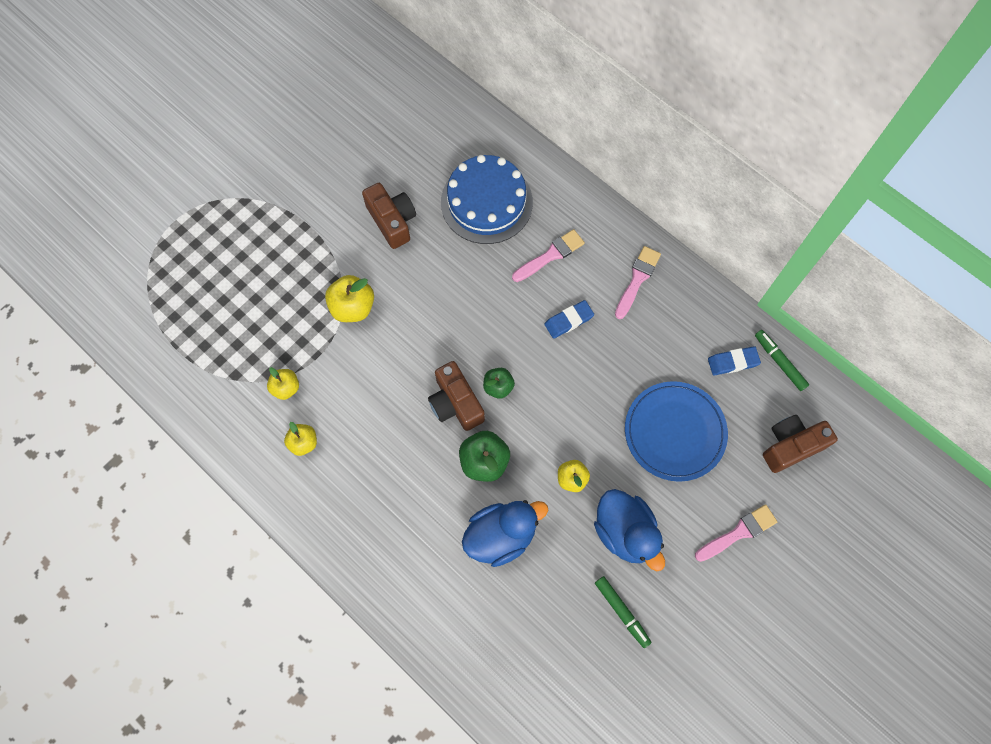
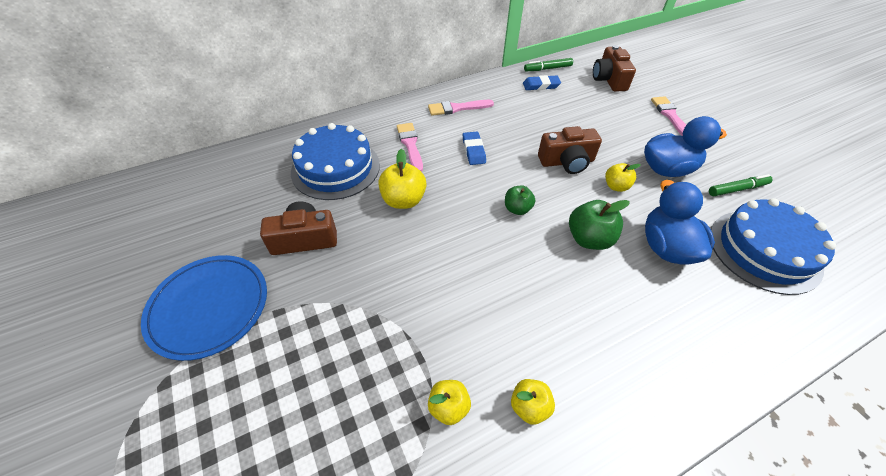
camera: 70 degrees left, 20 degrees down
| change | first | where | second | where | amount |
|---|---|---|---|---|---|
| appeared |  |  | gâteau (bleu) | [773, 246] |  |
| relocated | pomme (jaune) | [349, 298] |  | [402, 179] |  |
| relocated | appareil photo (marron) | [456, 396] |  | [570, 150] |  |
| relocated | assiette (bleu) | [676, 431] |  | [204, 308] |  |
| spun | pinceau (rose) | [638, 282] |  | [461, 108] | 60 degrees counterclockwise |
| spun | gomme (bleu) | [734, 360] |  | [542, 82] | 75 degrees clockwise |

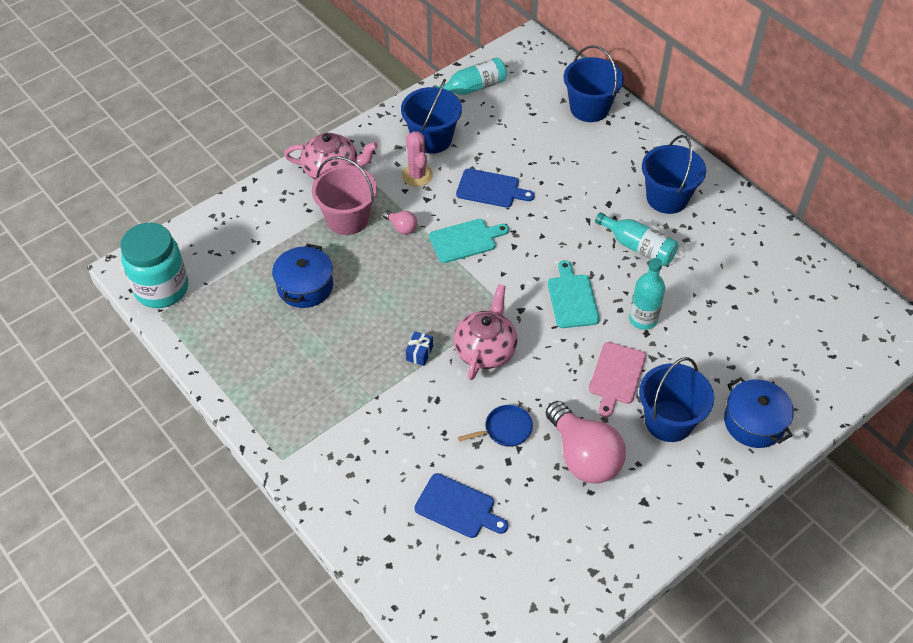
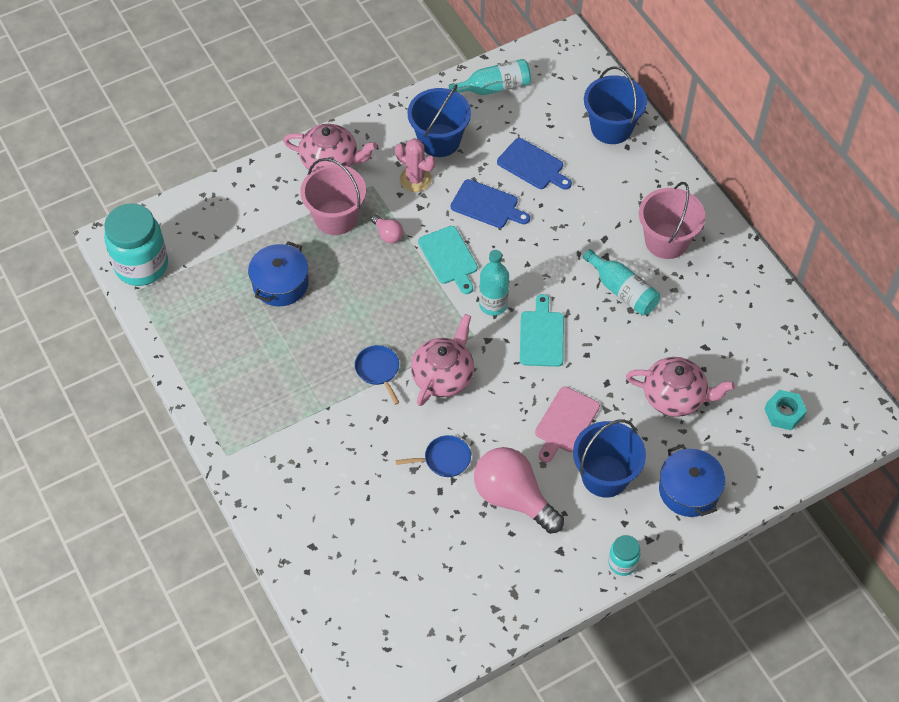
camera: 10 degrees right, 5 degrees up
| change | first | where | second | where | amount |
|---|---|---|---|---|---|
| appeared |  |  | bocal (turquoise) | [624, 555] |  |
| appeared |  |  | théière (rose) | [680, 387] |  |
| appeared |  |  | écrou (turquoise) | [786, 410] |  |
| relocated | planche à découper (bleu) | [461, 505] |  | [534, 164] |  |
| relocated | bouteille (turquoise) | [647, 294] |  | [494, 283] |  |
| exchanged | cadeau (bleu) | [419, 349] | poêle (bleu) | [377, 375] |  |
| colour | seau (bleu) | [674, 174] | seau (rose) | [672, 220] |  |
| spun | cactus (rose) | [417, 159] |  | [415, 165] | 45 degrees counterclockwise |
| spun | planche à découper (turquoise) | [469, 241] |  | [448, 260] | 75 degrees clockwise |
| spun | ampoule (rose) | [586, 442] |  | [519, 490] | 150 degrees clockwise |

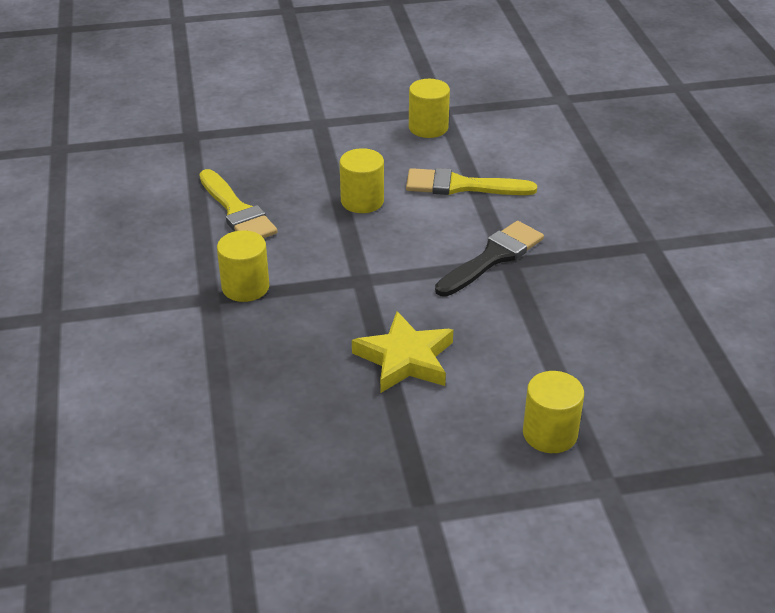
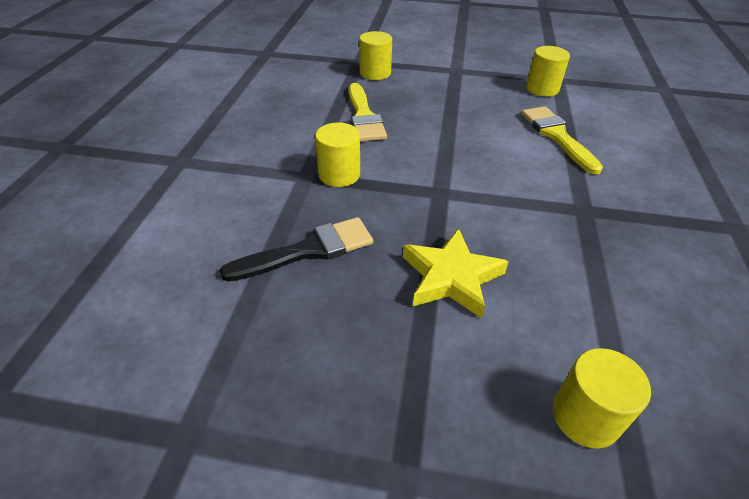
camera: 20 degrees right, 5 degrees up
| change | first | where | second | where | amount |
|---|---|---|---|---|---|
| relocated | cylindre (jaune) | [362, 180] |  | [375, 55] |  |
| relocated | pinceau (noir) | [489, 259] |  | [296, 249] |  |
| spun | pinceau (jaune) | [471, 181] |  | [562, 140] | 45 degrees clockwise |

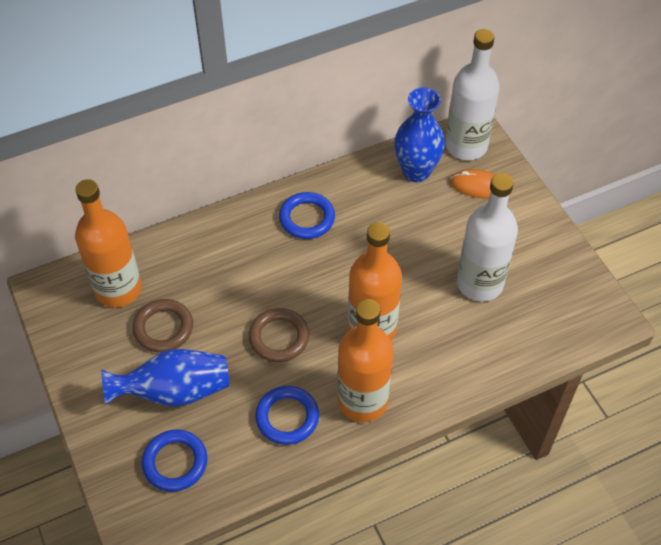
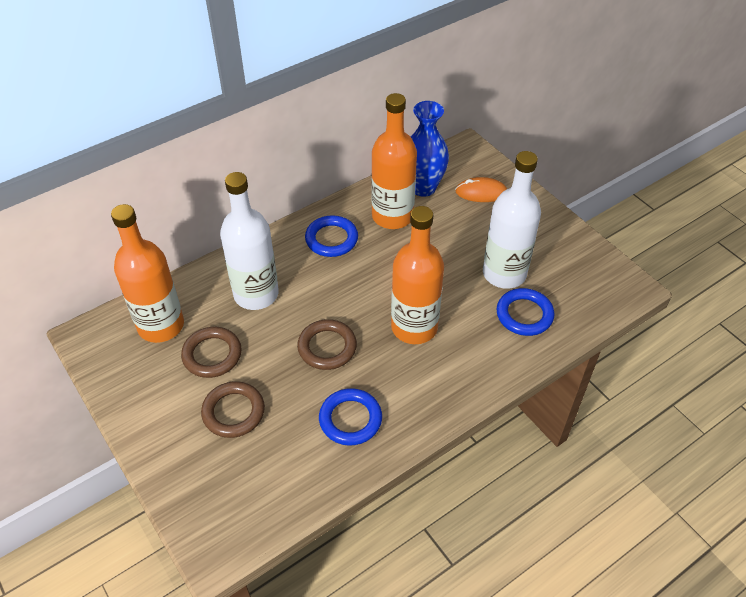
camera: 10 degrees left, 5 degrees down
| change | first | where | second | where | amount |
|---|---|---|---|---|---|
| relocated | anneau (bleu) | [174, 461] |  | [525, 312] |  |
| relocated | bouteille (orange) | [365, 360] |  | [394, 161] |  |
| relocated | bouteille (blanc) | [472, 94] |  | [249, 241] |  |
| exchanged | vase (bleu) | [165, 378] | anneau (marron) | [233, 409] |  |

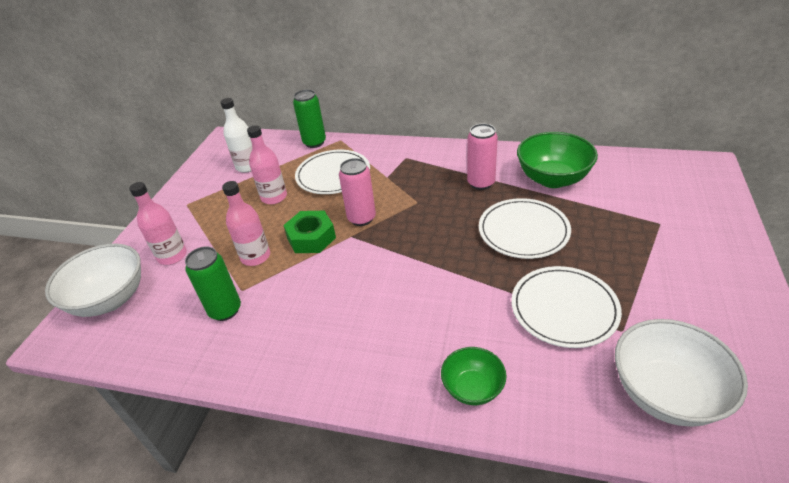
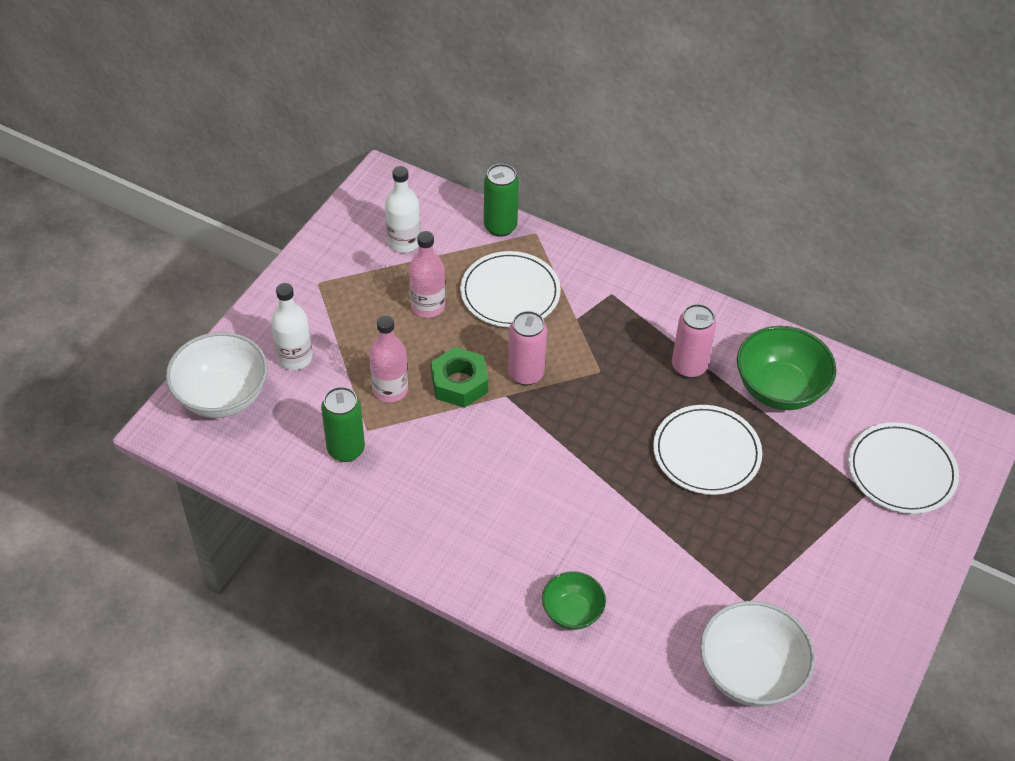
camera: 10 degrees right, 10 degrees up
| change | first | where | second | where | amount |
|---|---|---|---|---|---|
| relocated | assiette (blanc) | [566, 307] |  | [903, 468] |  |
| colour | bouteille (rose) | [158, 223] | bouteille (blanc) | [291, 326] |  |

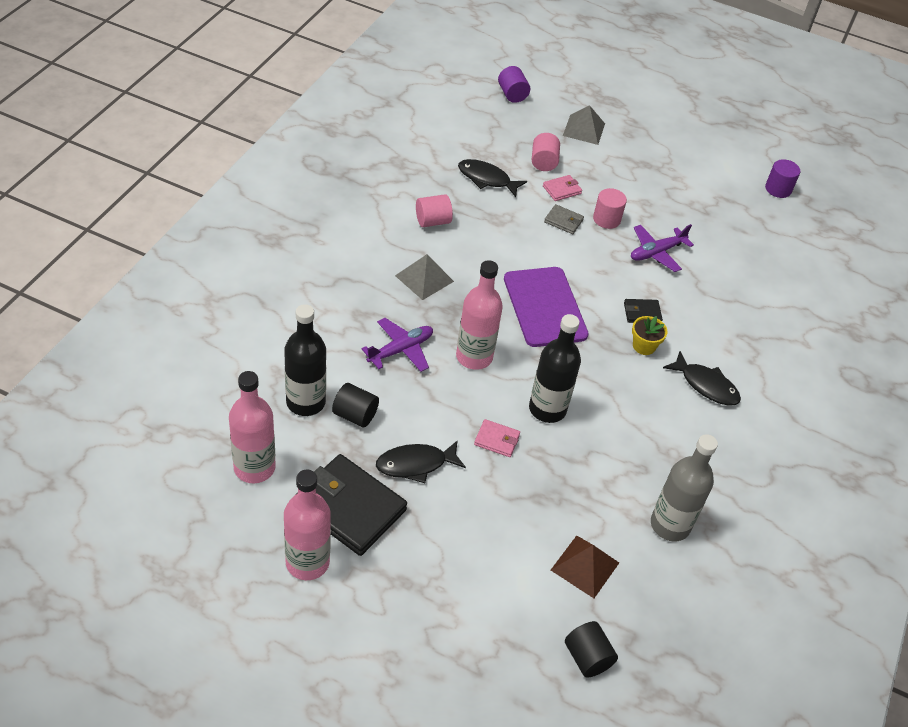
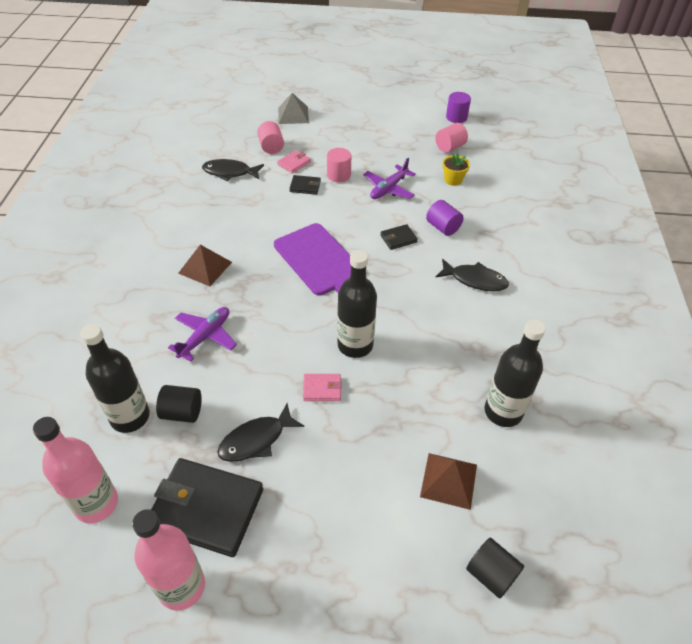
camera: 15 degrees left, 0 degrees up
| change | first | where | second | where | amount |
|---|---|---|---|---|---|
| missing | bouteille (rose) | [479, 315] |  |  |  |
| relocated | cylindre (rose) | [434, 210] |  | [451, 138] |  |
| relocated | cylindre (violet) | [514, 84] |  | [445, 218] |  |
| relocated | pot de fleurs (jaune) | [650, 335] |  | [456, 169] |  |
| colour | pyramide (gris) | [424, 277] | pyramide (marron) | [205, 265] |  |
| colour | portefeuille (gris) | [564, 219] | portefeuille (noir) | [305, 185] |  |
| colour | bouteille (gris) | [684, 487] | bouteille (noir) | [515, 373] |  |

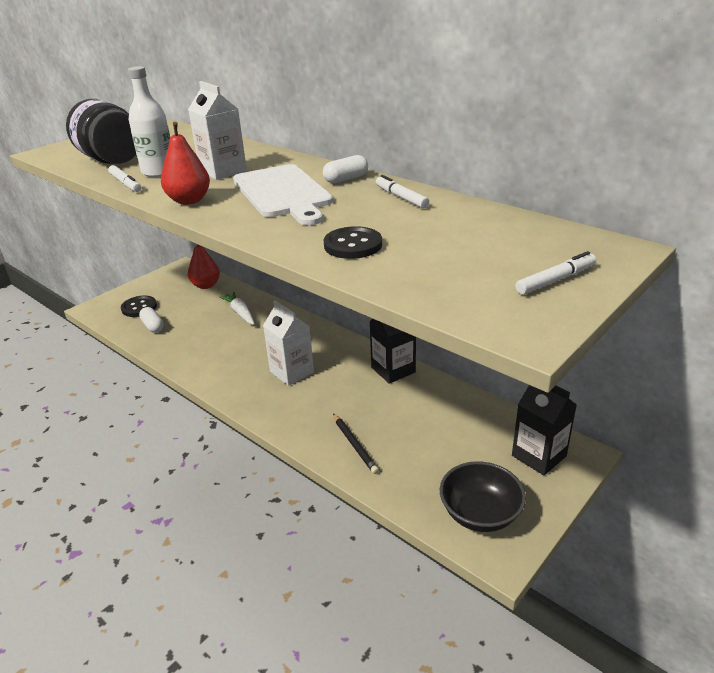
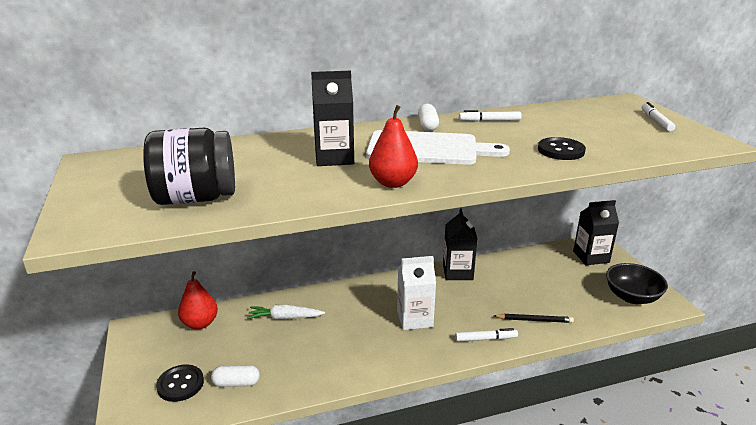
camera: 60 degrees left, 5 degrees down
| change | first | where | second | where | amount |
|---|---|---|---|---|---|
| missing | bouteille (blanc) | [149, 121] |  |  |  |
| relocated | feutre (blanc) | [124, 178] |  | [486, 335] |  |
| colour | brique de lait (blanc) | [217, 130] | brique de lait (noir) | [332, 118] |  |

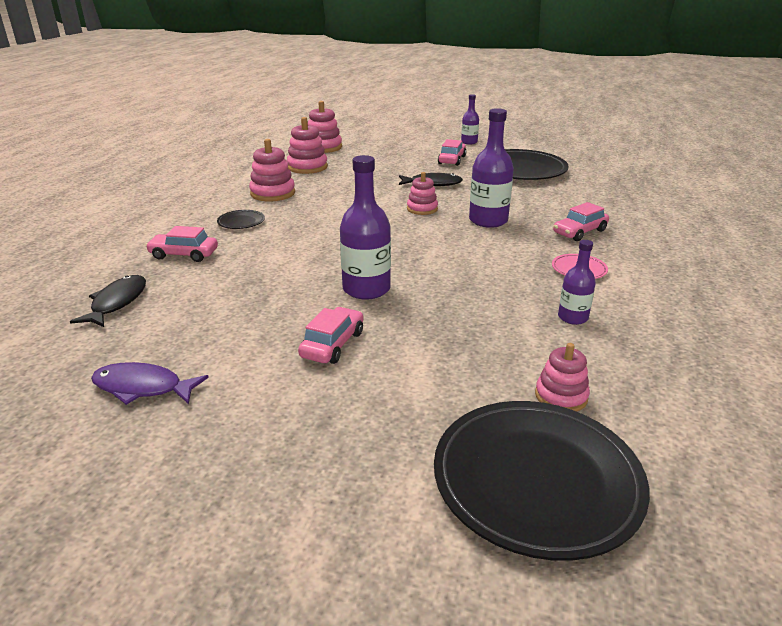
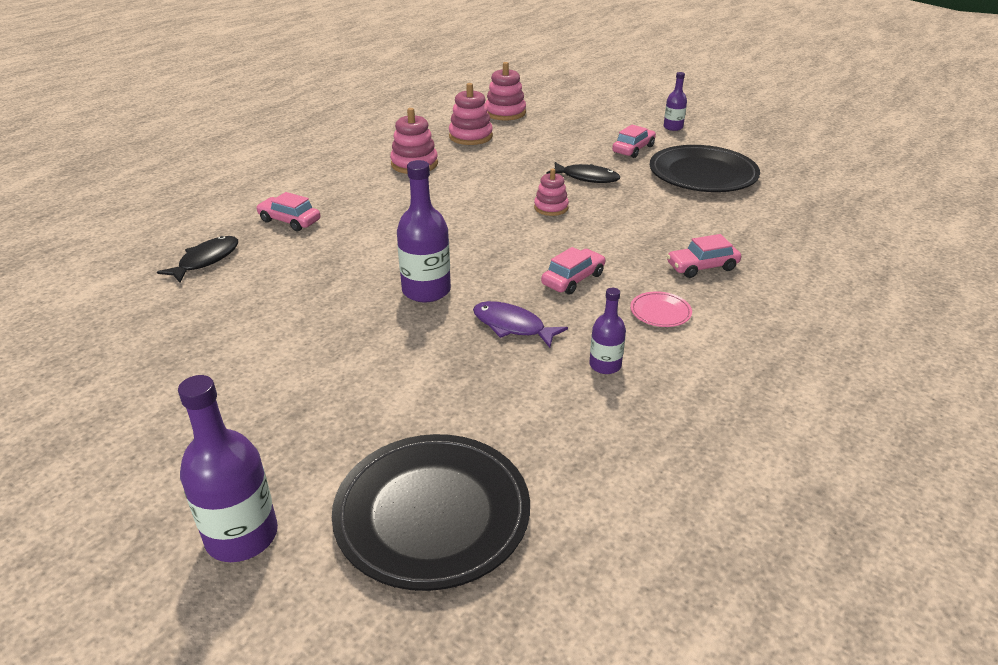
camera: 20 degrees right, 5 degrees up
| change | first | where | second | where | amount |
|---|---|---|---|---|---|
| missing | assiette (noir) | [241, 219] |  |  |  |
| missing | jouet à empiler (rose) | [562, 377] |  |  |  |
| relocated | poisson (violet) | [150, 383] |  | [520, 324] |  |
| relocated | voiture (rose) | [330, 335] |  | [573, 271] |  |
| relocated | bouteille (violet) | [491, 168] |  | [228, 468] |  |

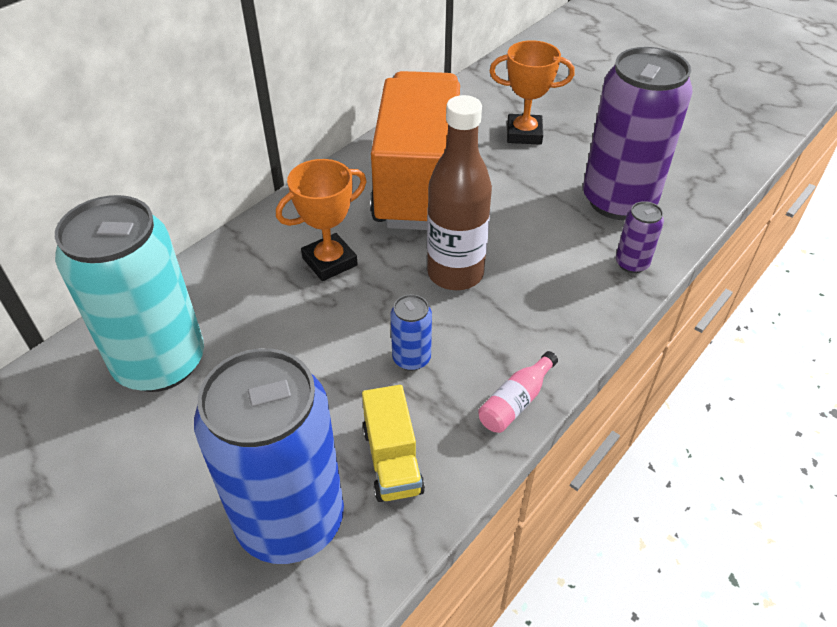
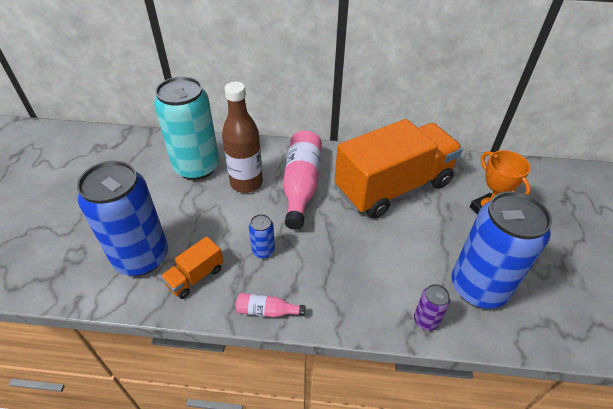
camera: 55 degrees right, 0 degrees up
| change | first | where | second | where | amount |
|---|---|---|---|---|---|
| relocated | bouteille (marron) | [459, 192] |  | [242, 137] |  |
| exchanged | trophée (orange) | [321, 220] | bouteille (rose) | [302, 180] |  |
| colour | camion (jaune) | [393, 443] | camion (orange) | [192, 267] |  |
| colour | canette (violet) | [638, 133] | canette (bleu) | [502, 250] |  |

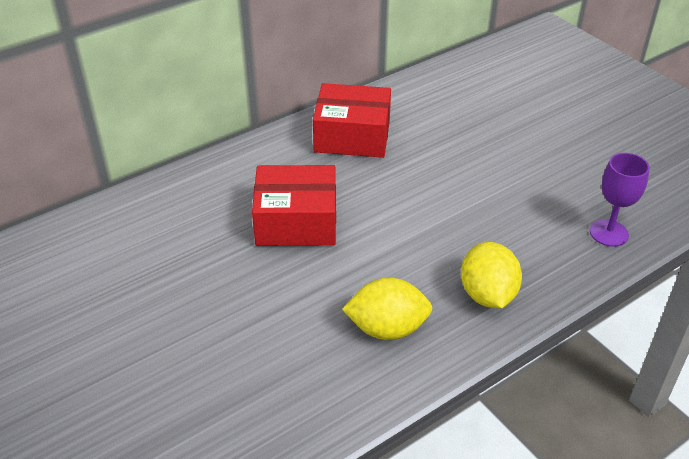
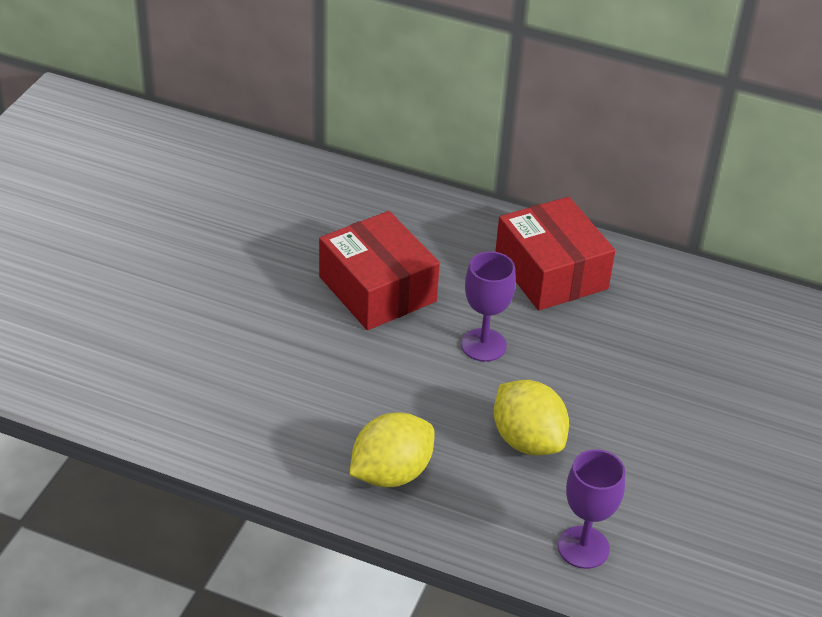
camera: 55 degrees right, 0 degrees up
| change | first | where | second | where | amount |
|---|---|---|---|---|---|
| appeared |  |  | verre à pied (violet) | [488, 306] |  |
| relocated | citron (jaune) | [387, 308] |  | [531, 418] |  |

